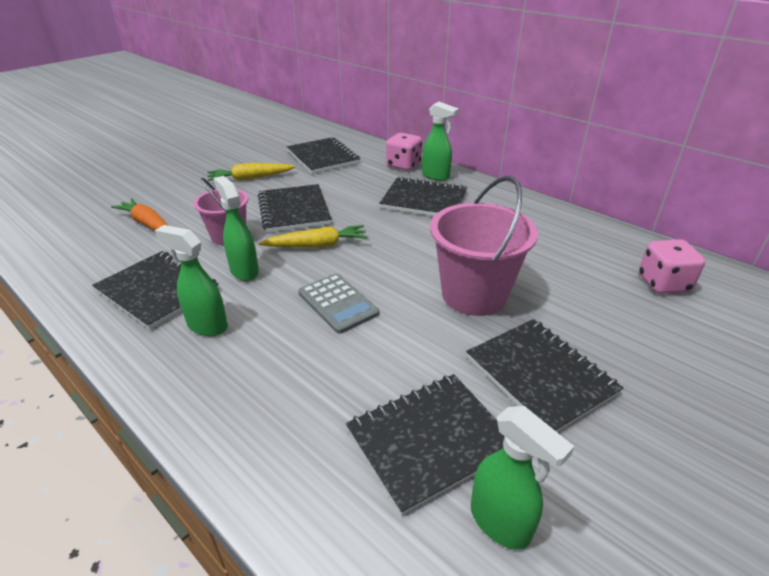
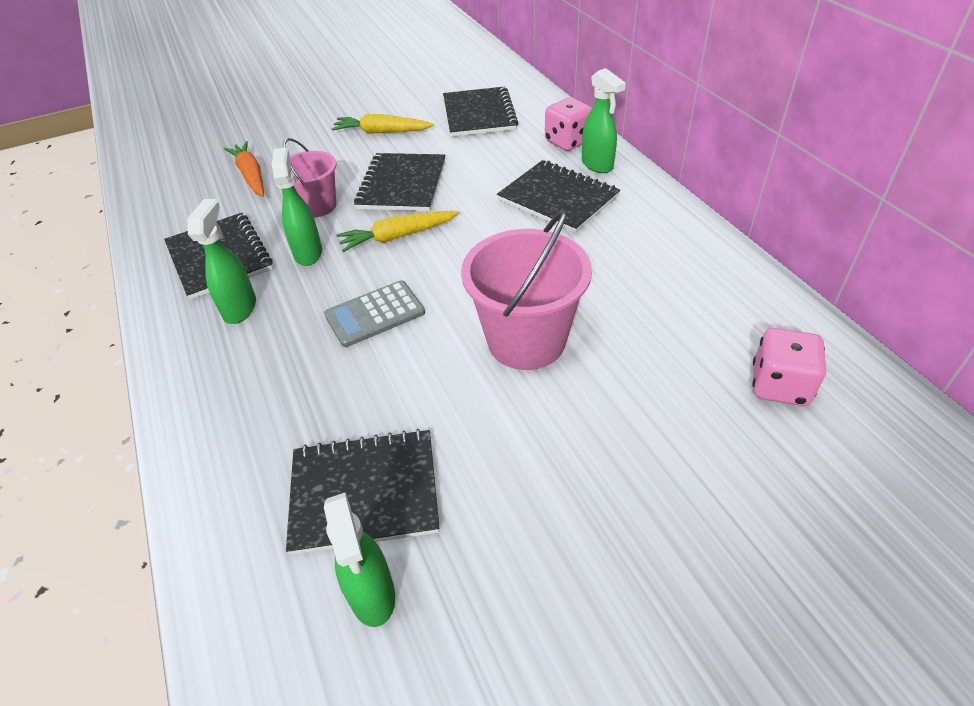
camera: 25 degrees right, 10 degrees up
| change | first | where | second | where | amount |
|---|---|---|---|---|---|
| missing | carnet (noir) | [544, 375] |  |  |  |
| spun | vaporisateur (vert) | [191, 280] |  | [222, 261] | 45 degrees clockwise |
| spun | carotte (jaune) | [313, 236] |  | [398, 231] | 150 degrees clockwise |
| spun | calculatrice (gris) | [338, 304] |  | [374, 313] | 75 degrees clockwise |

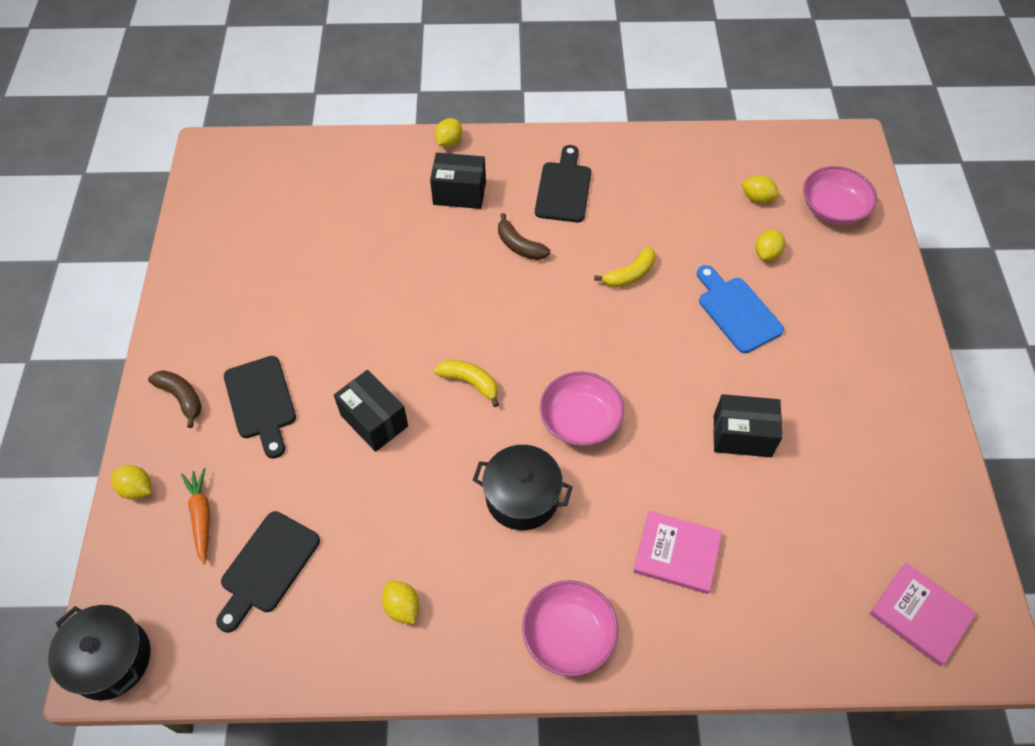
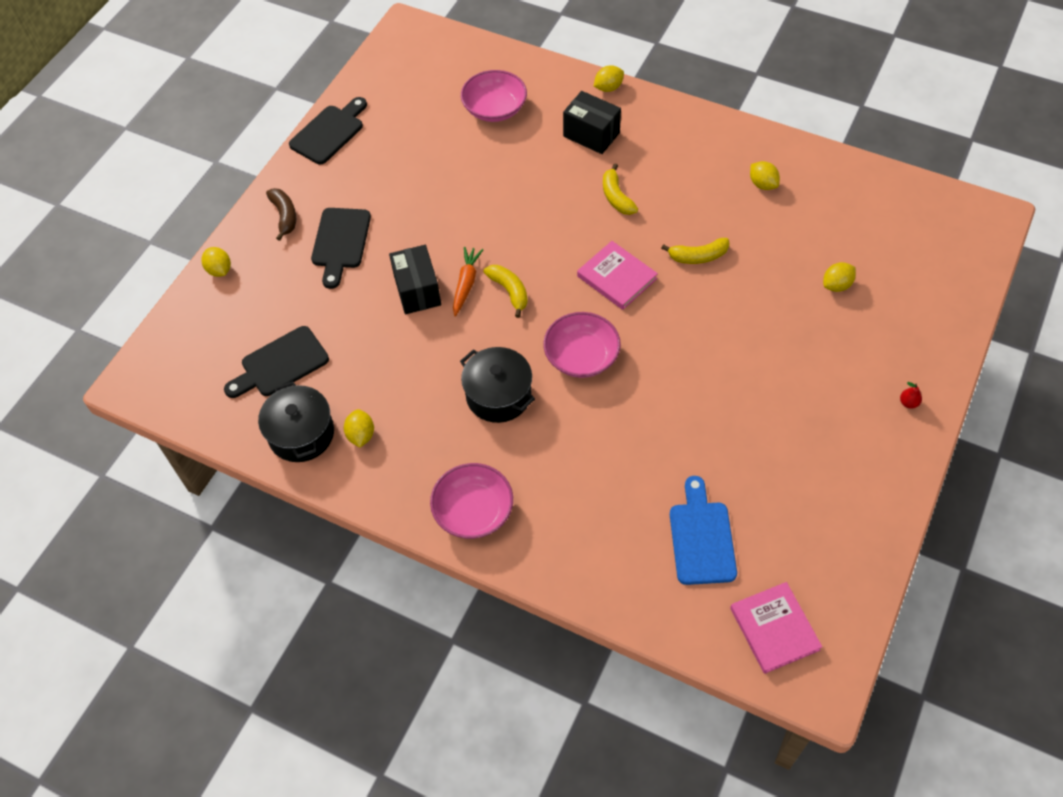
camera: 30 degrees right, 0 degrees up
| change | first | where | second | where | amount |
|---|---|---|---|---|---|
| missing | boîte (noir) | [747, 425] |  |  |  |
| appeared |  |  | poire (rouge) | [911, 395] |  |
| relocated | marmite (noir) | [99, 652] |  | [296, 421] |  |
| relocated | carotte (orange) | [195, 516] |  | [468, 282] |  |
| relocated | planche à découper (noir) | [563, 183] |  | [328, 130] |  |
| relocated | livre (rose) | [677, 552] |  | [617, 275] |  |
| relocated | planche à découper (bleu) | [740, 309] |  | [703, 530] |  |
| relocated | citron (jaune) | [760, 189] |  | [765, 175] |  |
| relocated | bol (rose) | [840, 195] |  | [494, 96] |  |
| colour | banane (marron) | [524, 236] | banane (jaune) | [620, 189] |  |

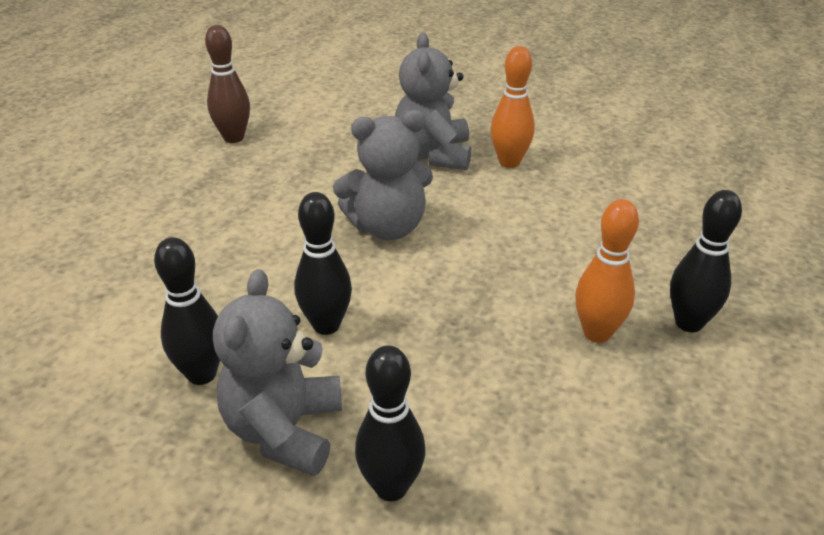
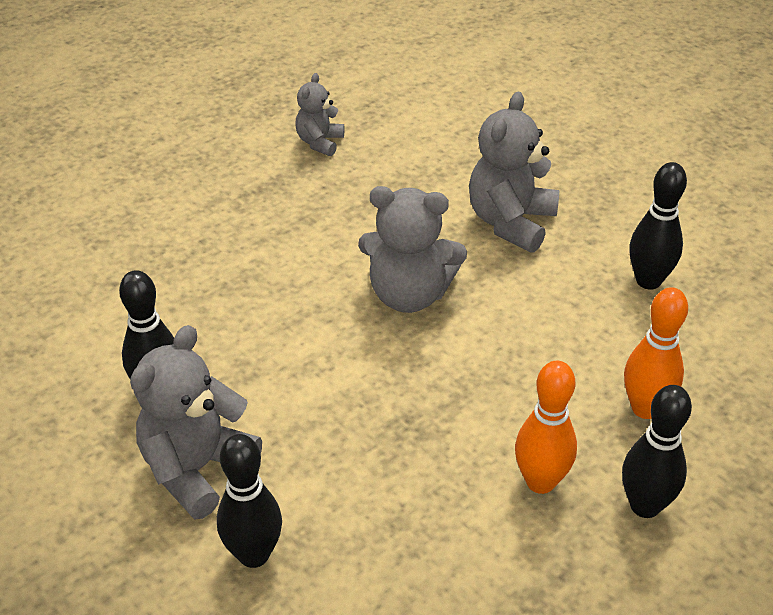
camera: 25 degrees right, 5 degrees up
| change | first | where | second | where | amount |
|---|---|---|---|---|---|
| relocated | quille (noir) | [323, 263] |  | [658, 226] |  |
| relocated | quille (orange) | [513, 107] |  | [656, 353] |  |
| exchanged | quille (marron) | [227, 84] | ours en peluche (gris) | [319, 114] |  |

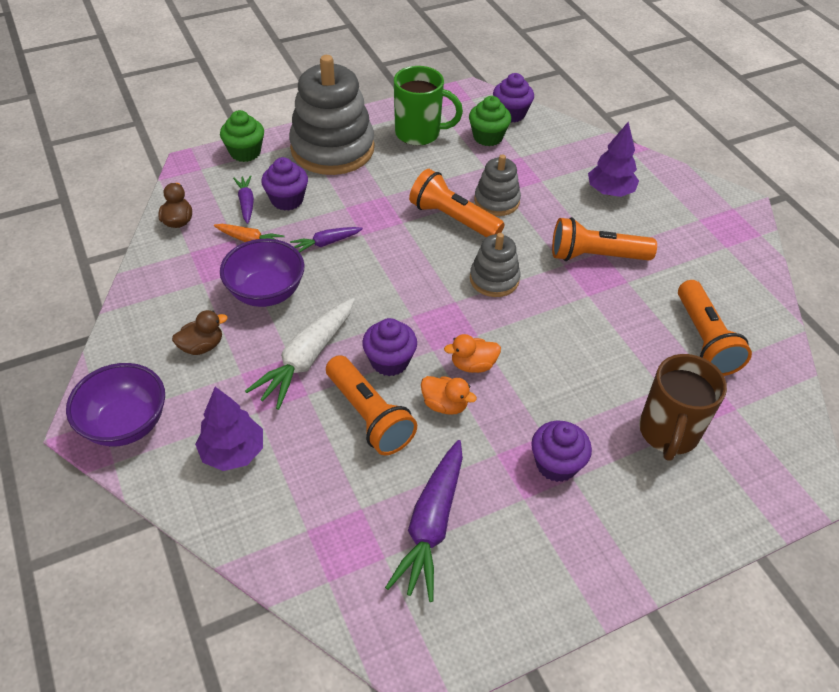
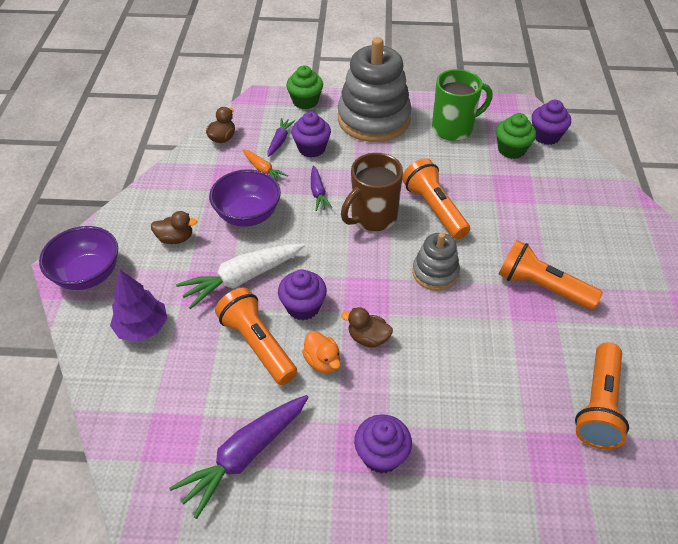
camera: 30 degrees right, 0 degrees up
| change | first | where | second | where | amount |
|---|---|---|---|---|---|
| missing | jouet à empiler (gris) | [497, 185] |  |  |  |
| missing | arbre (violet) | [613, 159] |  |  |  |
| relocated | tasse (marron) | [683, 407] |  | [372, 192] |  |
| colour | canard (orange) | [472, 353] | canard (marron) | [367, 327] |  |
| spun | carotte (violet) | [326, 239] |  | [321, 188] | 105 degrees counterclockwise |
| spun | lampe de poche (orange) | [371, 405] |  | [256, 336] | 150 degrees clockwise |
| spun | tasse (vert) | [428, 106] |  | [462, 105] | 60 degrees counterclockwise |

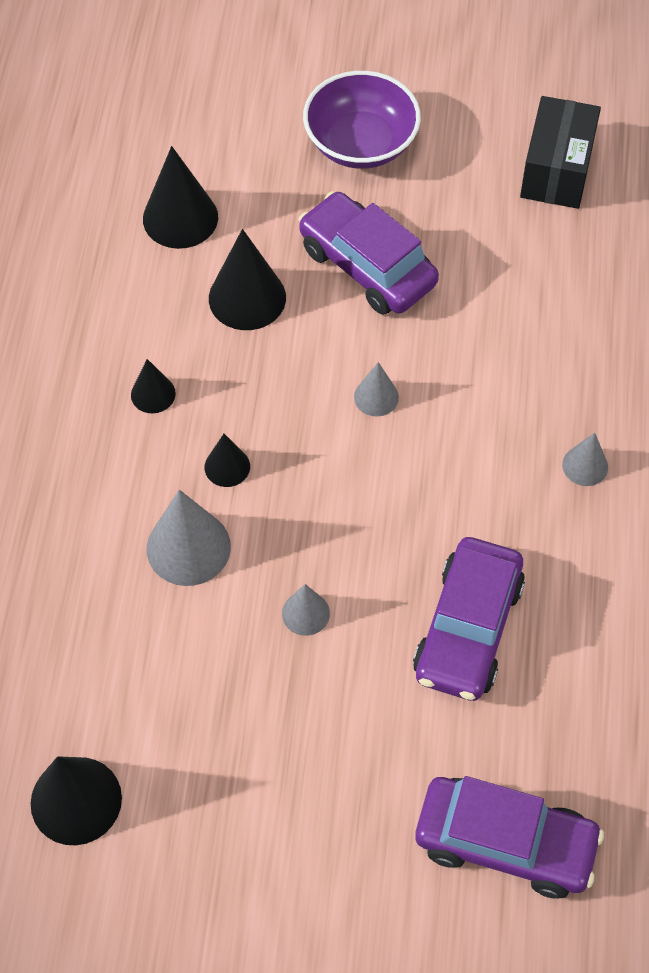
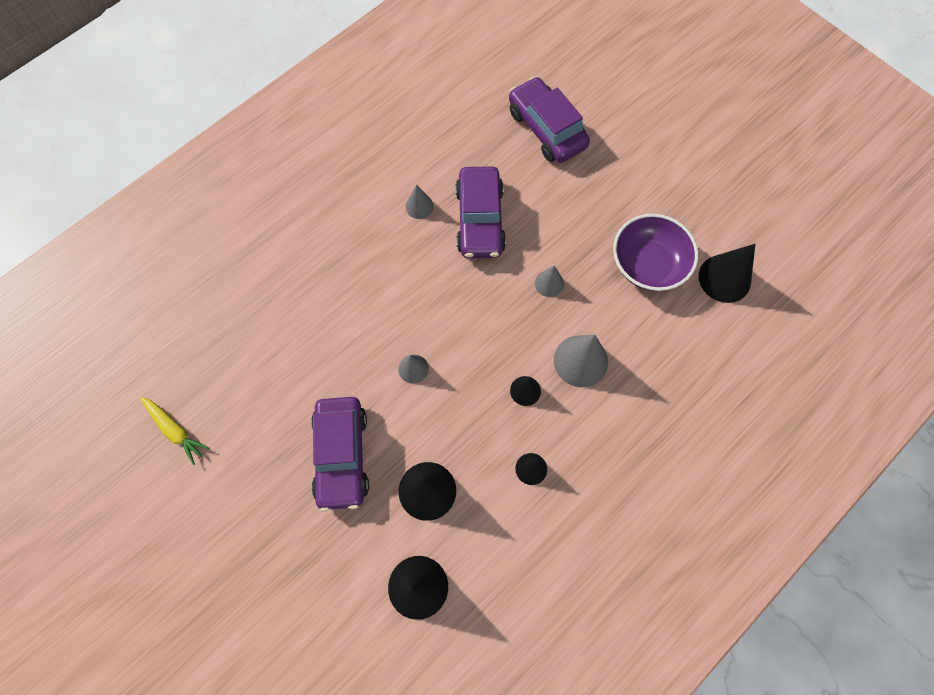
camera: 140 degrees left, 10 degrees up
| change | first | where | second | where | amount |
|---|---|---|---|---|---|
| relocated | bol (violet) | [362, 120] |  | [655, 252] |  |
| relocated | cône (gris) | [585, 459] |  | [420, 202] |  |
| exchanged | boîte (noir) | [560, 152] | carotte (jaune) | [175, 431] |  |
| spun | voiture (violet) | [469, 619] |  | [480, 212] | 120 degrees clockwise |

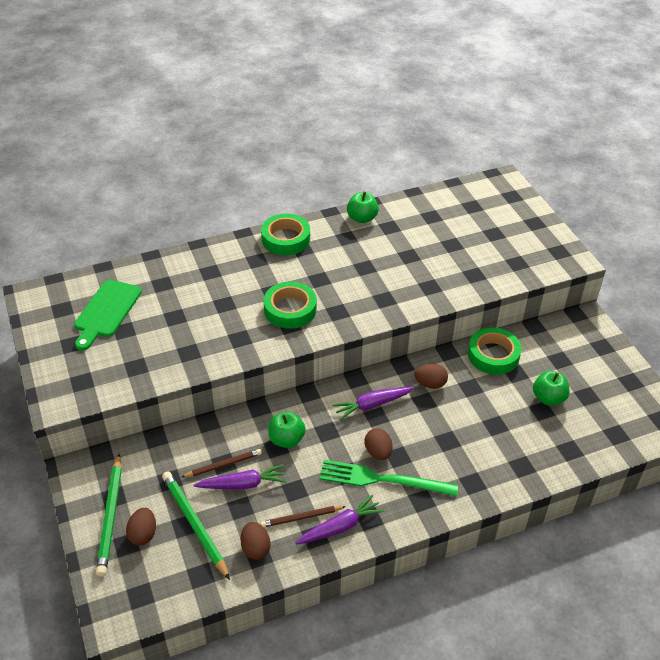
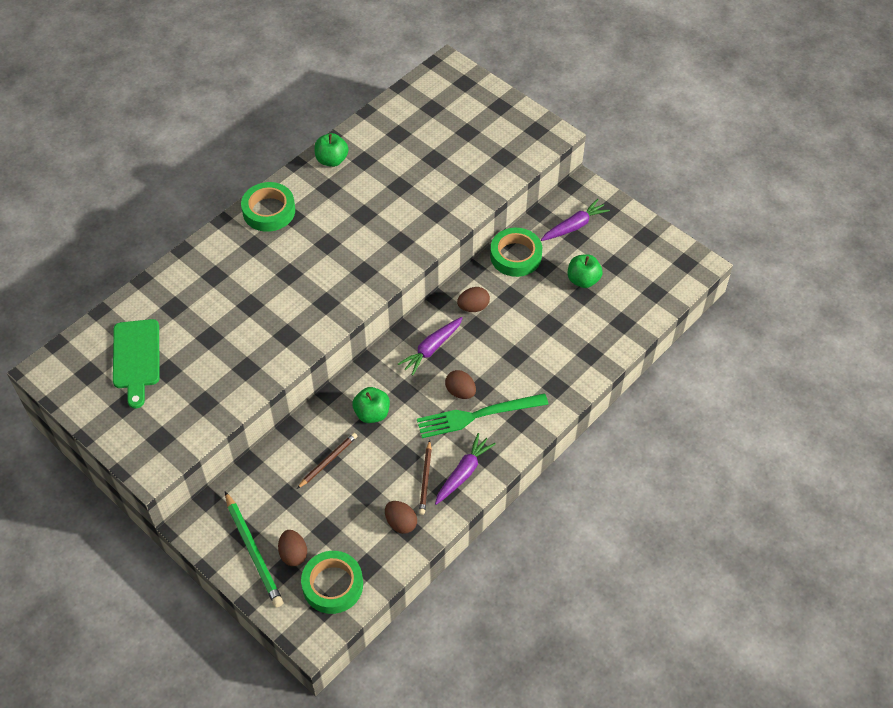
camera: 25 degrees left, 10 degrees up
| change | first | where | second | where | amount |
|---|---|---|---|---|---|
| missing | crayon (vert) | [196, 525] |  |  |  |
| relocated | carotte (violet) | [240, 477] |  | [575, 220] |  |
| relocated | ruban adhésif (vert) | [290, 305] |  | [332, 582] |  |
| spun | crayon (marron) | [303, 517] |  | [425, 477] | 45 degrees counterclockwise |

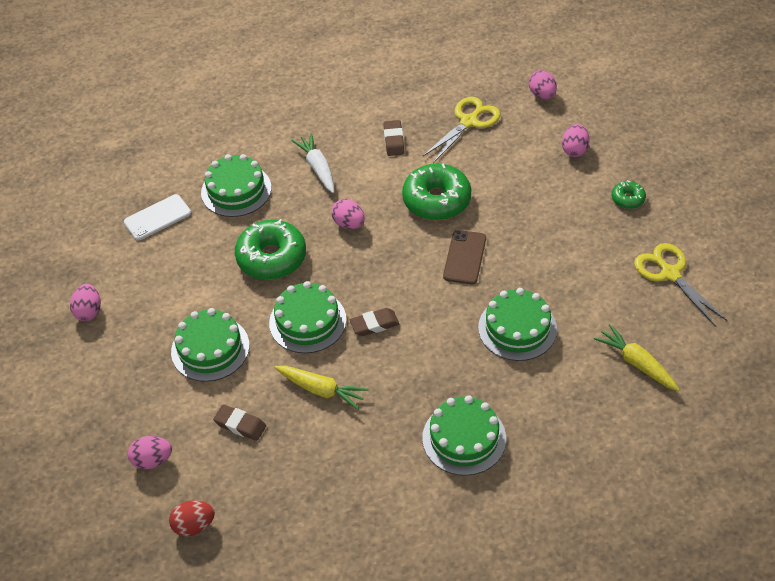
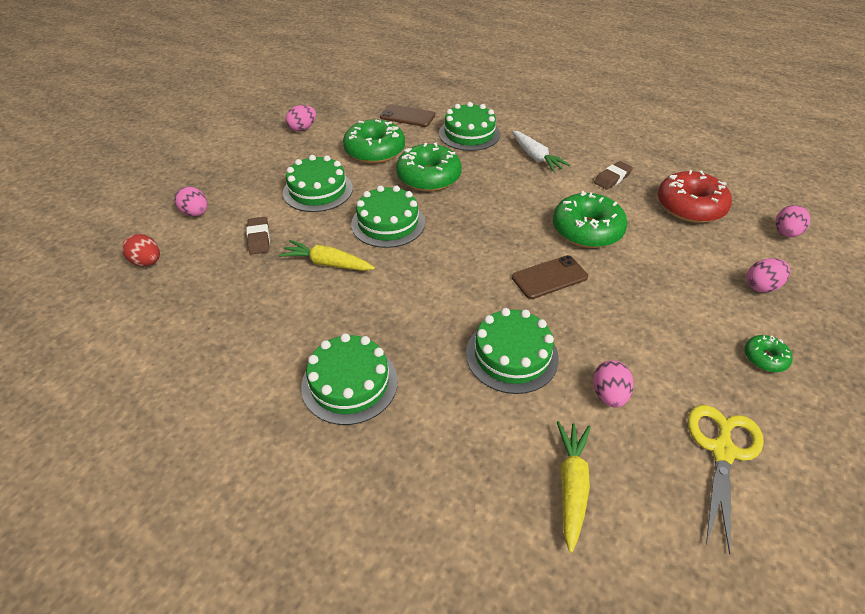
camera: 50 degrees right, 5 degrees down
| change | first | where | second | where | amount |
|---|---|---|---|---|---|
| missing | gomme (marron) | [374, 322] |  |  |  |
| appeared |  |  | beignet (vert) | [374, 141] |  |
| relocated | œuf (rose) | [348, 214] |  | [613, 384] |  |
| exchanged | ciseaux (jaune) | [462, 130] | beignet (rouge) | [695, 196] |  |
| colour | téléphone (blanc) | [157, 217] | téléphone (marron) | [407, 115] |  |
| spun | carotte (jaune) | [322, 388] |  | [327, 255] | 120 degrees clockwise |
| spun | carotte (blanc) | [312, 163] |  | [541, 151] | 120 degrees clockwise |

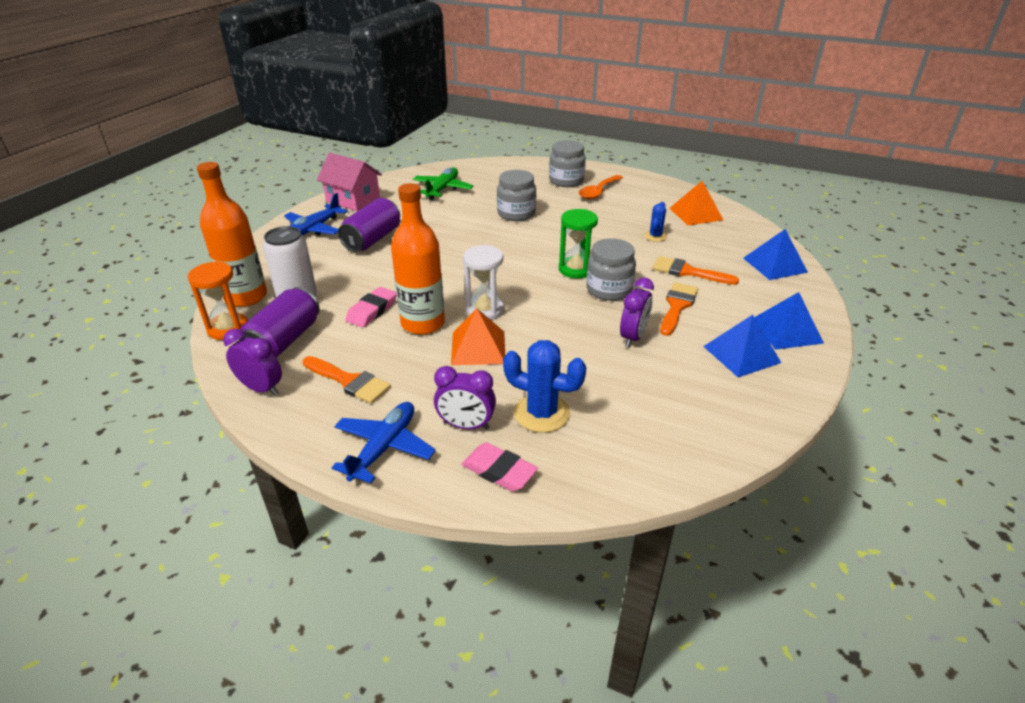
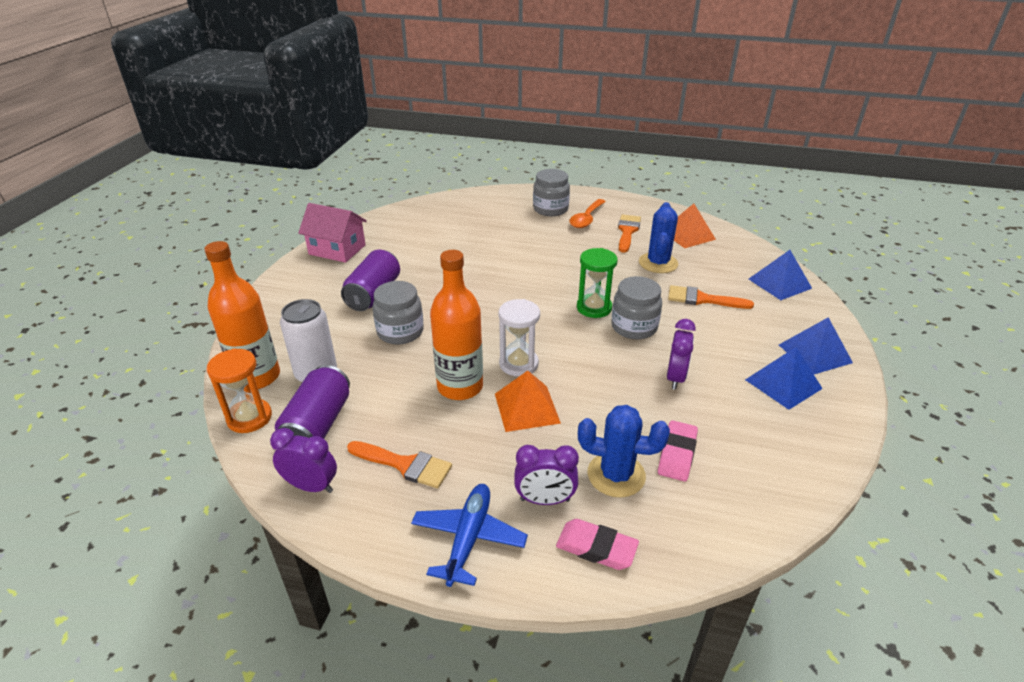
camera: 10 degrees left, 0 degrees up
| change | first | where | second | where | amount |
|---|---|---|---|---|---|
| missing | avion (bleu) | [316, 214] |  |  |  |
| missing | avion (vert) | [443, 183] |  |  |  |
| relocated | gomme (rose) | [371, 307] |  | [678, 451] |  |
| relocated | bocal (gris) | [516, 195] |  | [398, 313] |  |
| relocated | pinceau (orange) | [679, 309] |  | [629, 233] |  |
| size | cactus (bleu) | [655, 222] |  | [658, 237] | x1.75 |

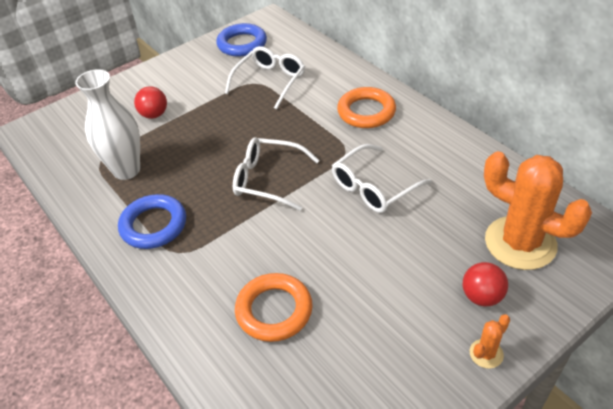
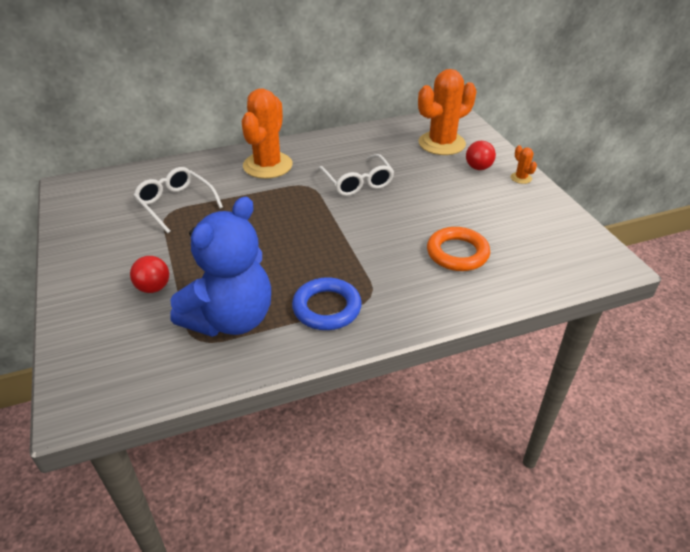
camera: 75 degrees left, 5 degrees down
| change | first | where | second | where | amount |
|---|---|---|---|---|---|
| missing | anneau (bleu) | [241, 40] |  |  |  |
| missing | lunettes (blanc) | [276, 174] |  |  |  |
| exchanged | vase (blanc) | [107, 124] | ours en peluche (bleu) | [220, 267] |  |
| exchanged | anneau (orange) | [366, 107] | cactus (orange) | [267, 133] |  |

